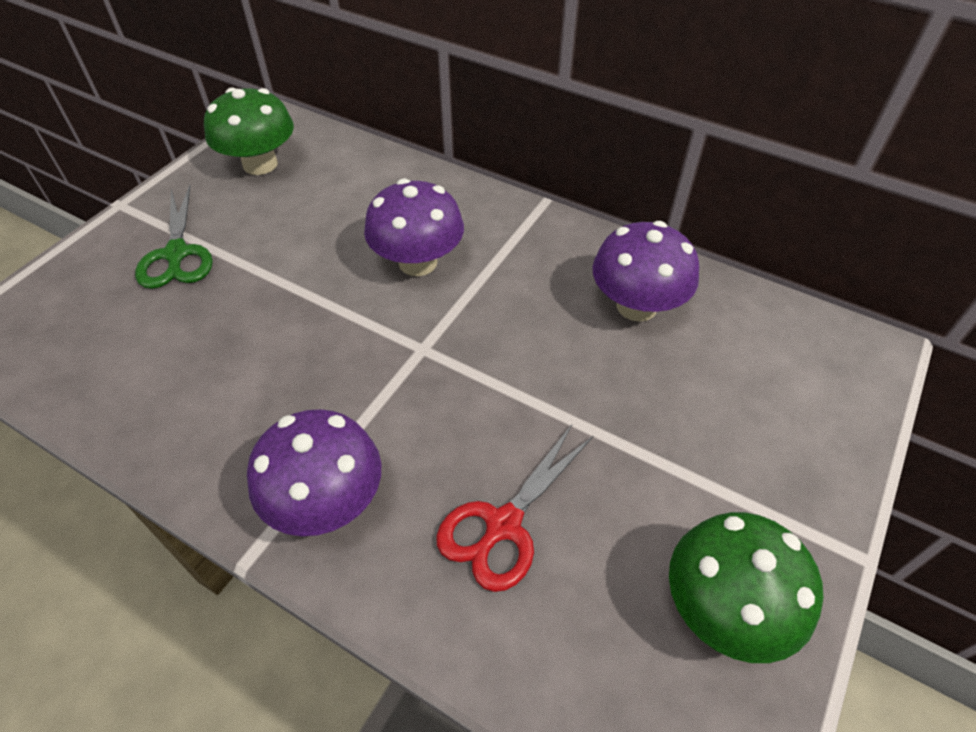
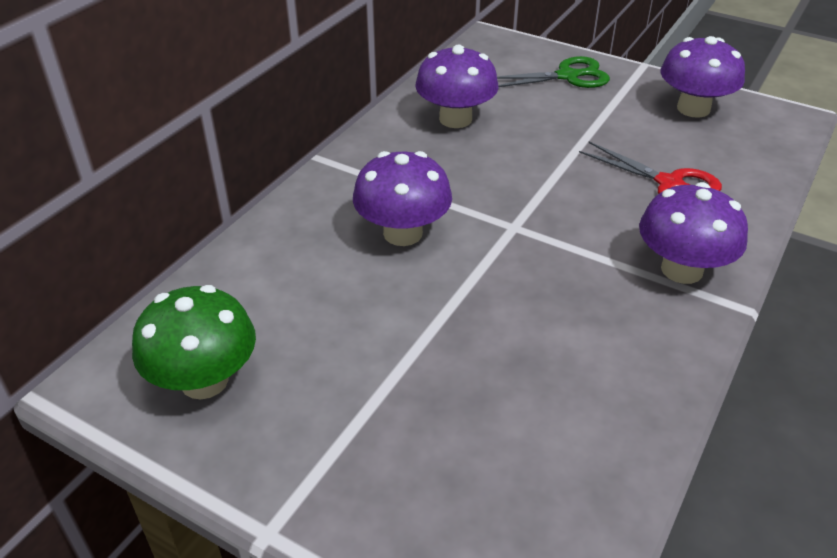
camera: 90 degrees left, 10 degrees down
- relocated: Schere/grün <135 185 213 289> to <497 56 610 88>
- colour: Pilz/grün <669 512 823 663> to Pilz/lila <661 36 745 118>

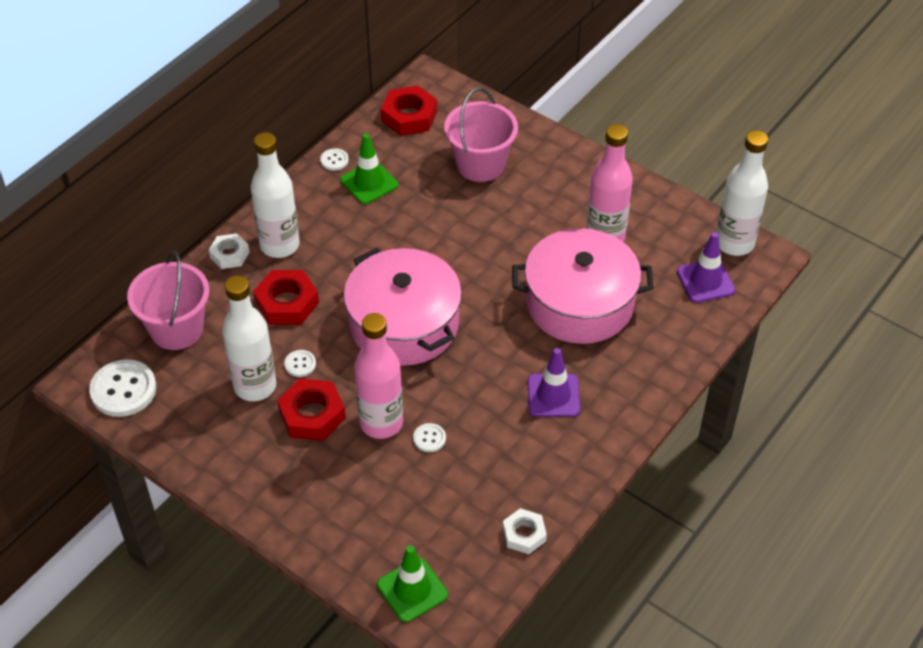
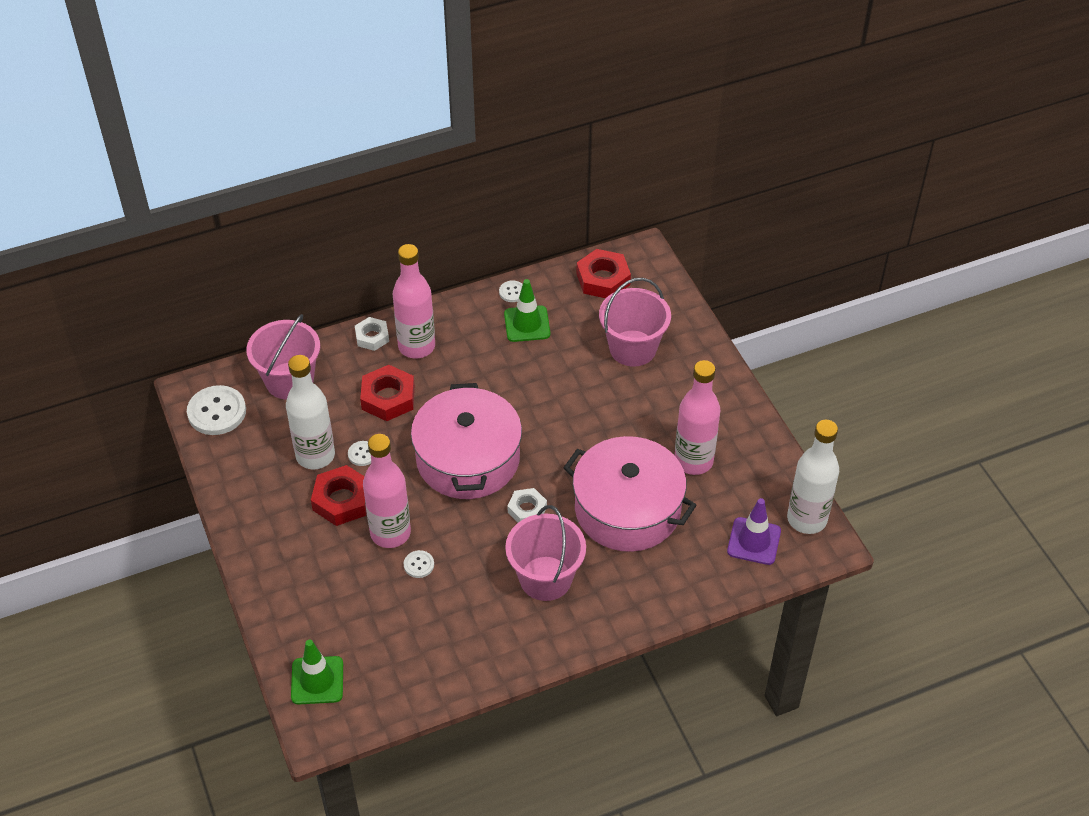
camera: 30 degrees right, 0 degrees up
- colour: Flasche/weiß <251 132 300 258> to Flasche/rosa <393 244 435 359>
- exchanged: Leitkegel/lila <528 348 580 417> to Eimer/rosa <505 505 586 601>
- relocated: Sechskantmutter/weiß <503 508 547 554> to <507 488 547 522>

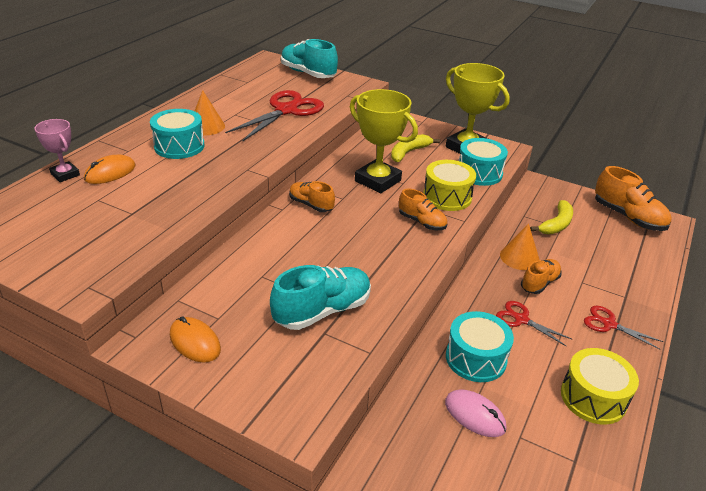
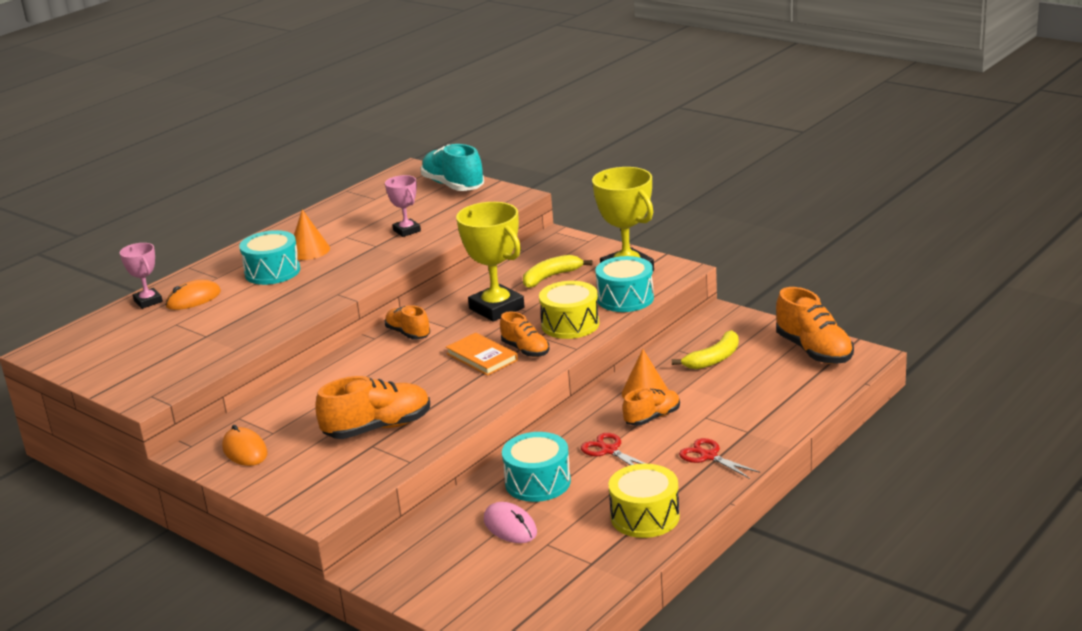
camera: 15 degrees right, 10 degrees down
- exchanged: Schere/rot <225 90 324 142> to Pokal/rosa <385 175 421 237>
- colour: Schuh/türkis <270 265 371 330> to Schuh/orange <315 376 430 439>
- appeared: Buch/orange <446 333 518 376>

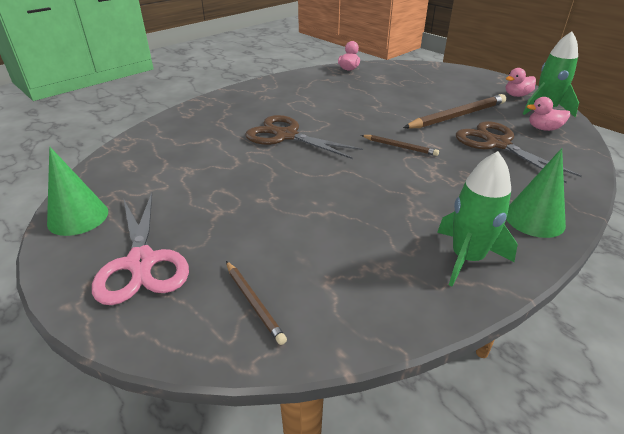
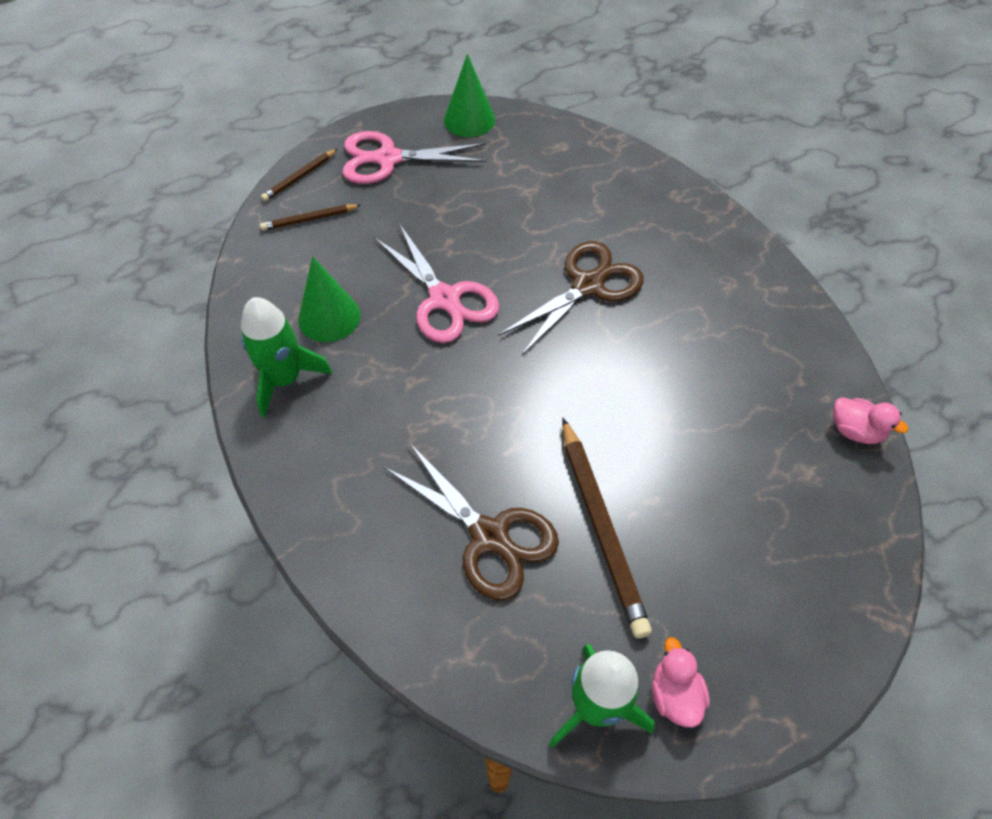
camera: 105 degrees right, 20 degrees up
- missing: Ente/rosa <527 97 570 131>
- spun: Schere/braun <456 121 582 183> = <384 442 559 600> 60 degrees clockwise
- relocated: Bleistift/braun <361 135 439 156> to <261 149 337 201>
- relocated: Kegel/grün <506 148 566 238> to <298 256 361 342>
- appeared: Schere/rosa <374 223 499 343>

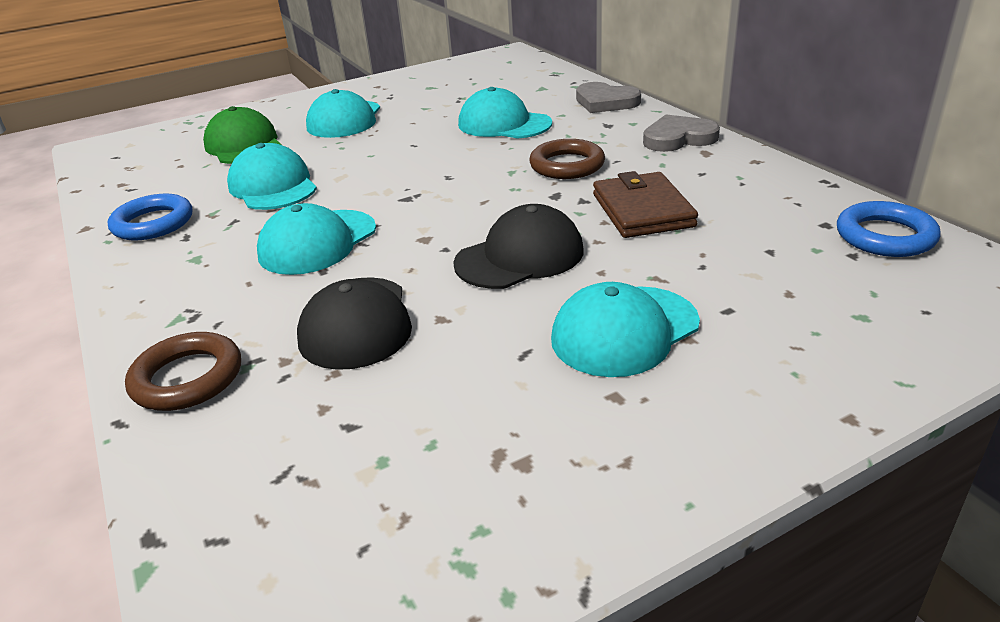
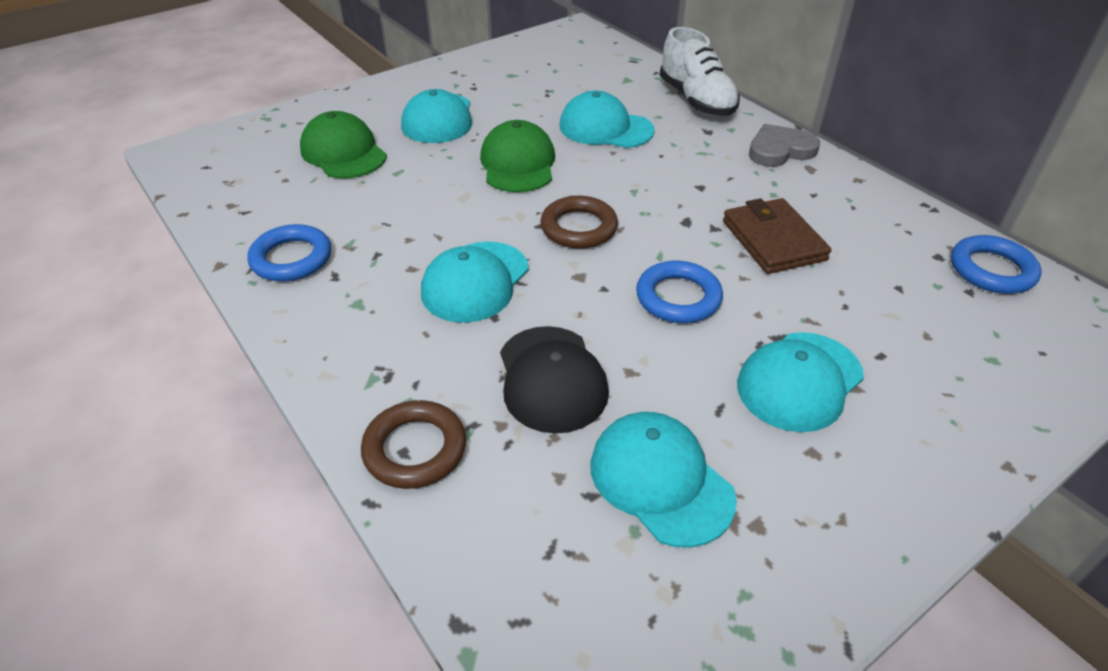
camera: 10 degrees left, 10 degrees up
- exchanged: Herz/grau <576 82 641 113> to Schuh/weiß <660 27 740 116>
- relocated: Ring/braun <529 139 605 179> to <540 196 618 249>
- relocated: Kappe/türkis <227 143 317 210> to <590 412 737 548>
- exchanged: Kappe/schwarz <453 204 584 289> to Ring/blau <636 261 723 323>
- appeared: Kappe/grün <480 120 555 192>

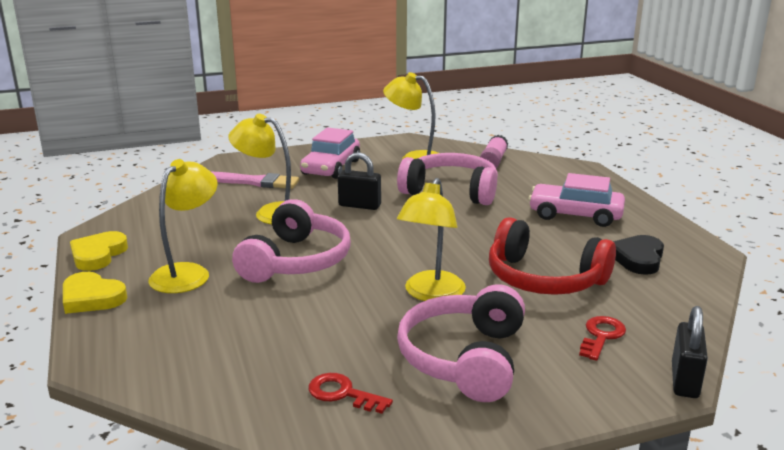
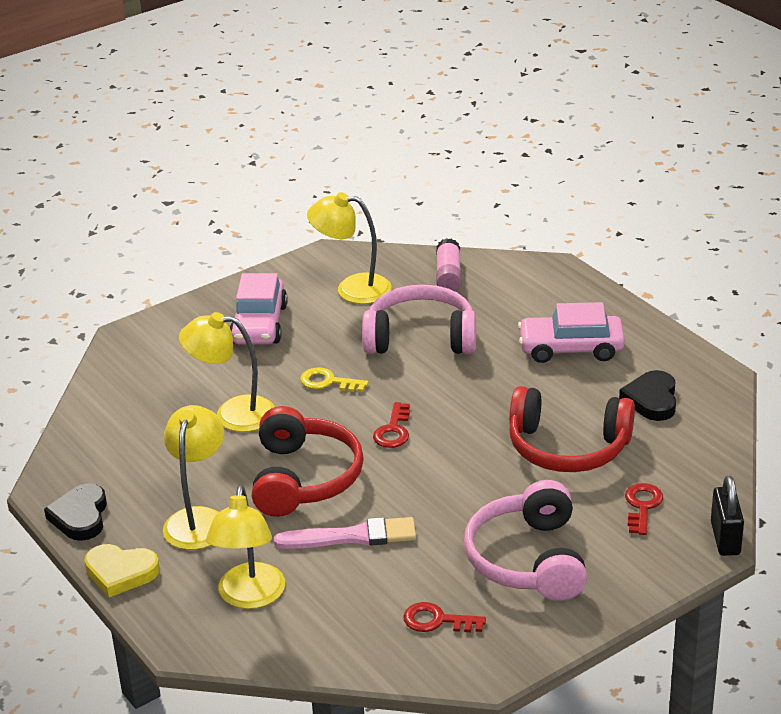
camera: 15 degrees left, 10 degrees up
- exchanged: Vorhängeschloss/schwarz <338 152 381 210> to Schlüssel/gelb <300 367 369 392>
- relocated: Pinsel/rosa <212 172 299 189> to <274 517 416 549>
- relocated: Lampe/gelb <397 178 466 301> to <206 486 285 609>
- colour: Kopfhörer/rosa <232 199 351 283> to Kopfhörer/rot <252 406 364 517>
- colour: Herz/gelb <70 231 128 271> to Herz/schwarz <44 483 107 541>
- appeared: Schlüssel/rot <373 402 410 448>

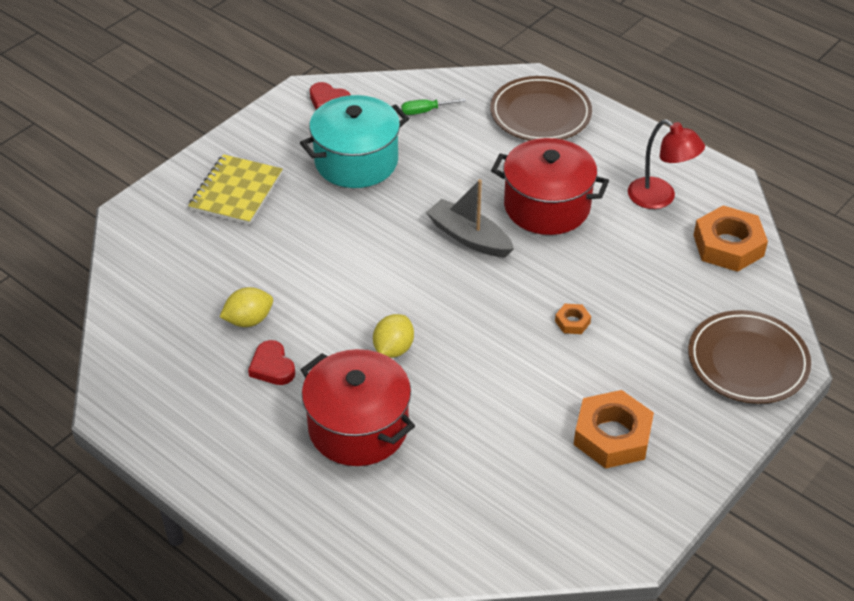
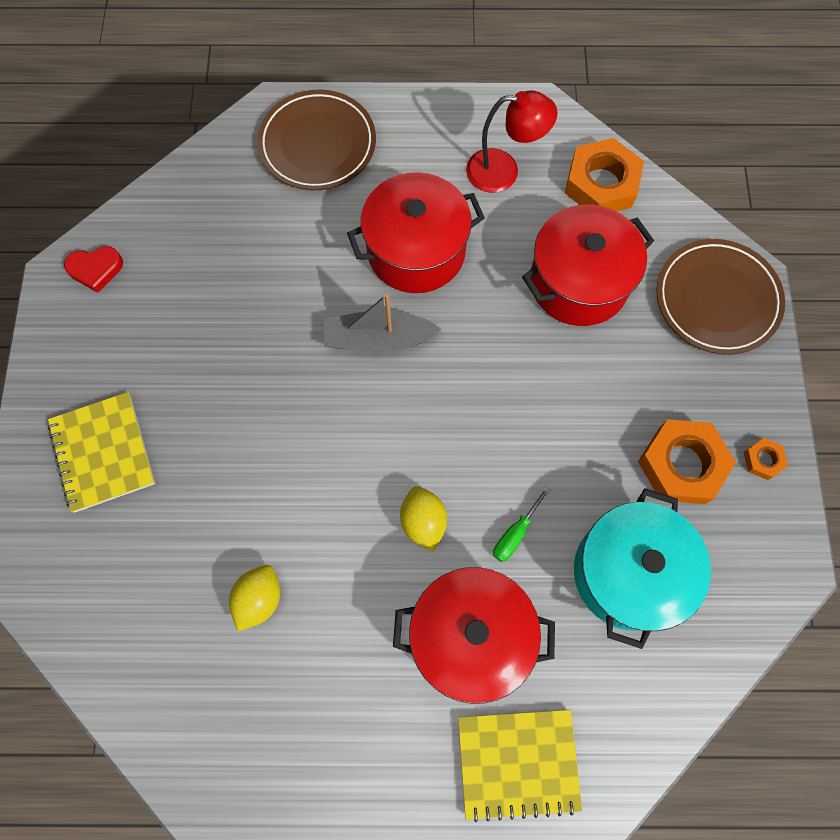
camera: 40 degrees left, 25 degrees up
- relocated: Kochtopf/türkis <300 95 409 188> to <574 488 711 649>
- relocated: Schraubenzieher/grün <401 98 466 115> to <493 486 551 562>
- relocated: Sechskantmutter/orange <555 304 591 334> to <744 438 788 480>
- missing: Herz/rot <248 340 295 385>
- appeared: Kochtopf/rot <522 205 654 326>
- appeared: Notizbuch/gelb <458 710 582 822>

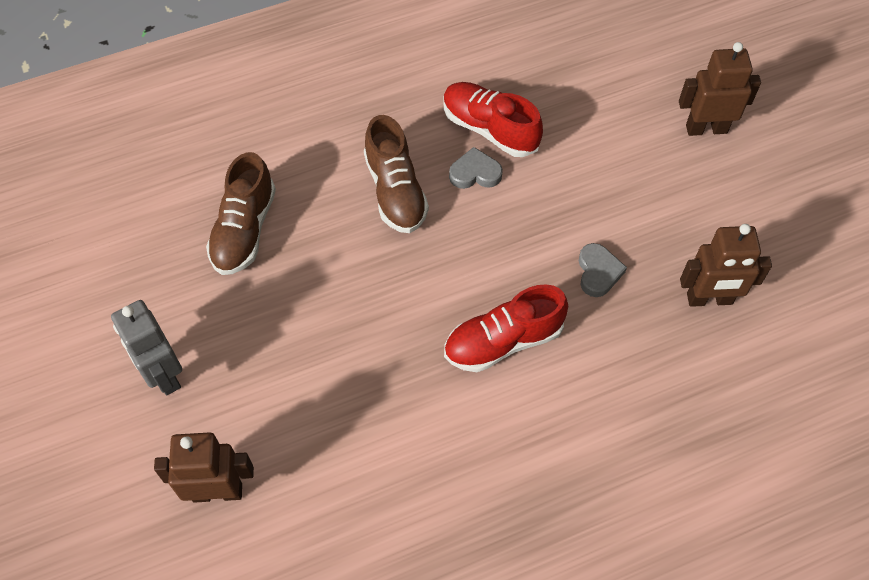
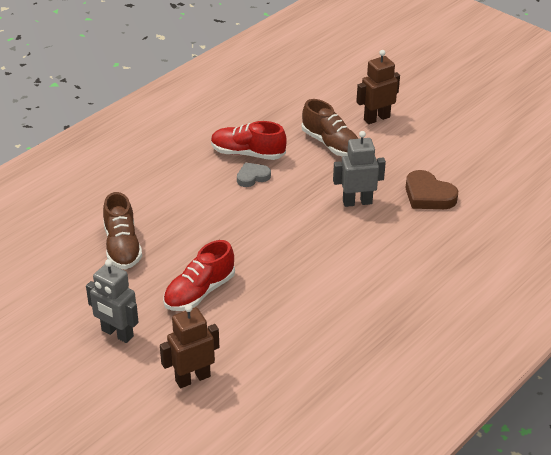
camera: 25 degrees left, 20 degrees down
- relocated: Schuh/braun <364 115 429 233> to <302 99 359 157>
- exchanged: Roboter/braun <680 224 772 307> to Herz/braun <406 170 458 209>
- exchanged: Herz/grau <579 243 627 297> to Roboter/grau <333 131 386 207>
- relocated: Schuh/rot <444 284 568 372> to <163 240 235 311>

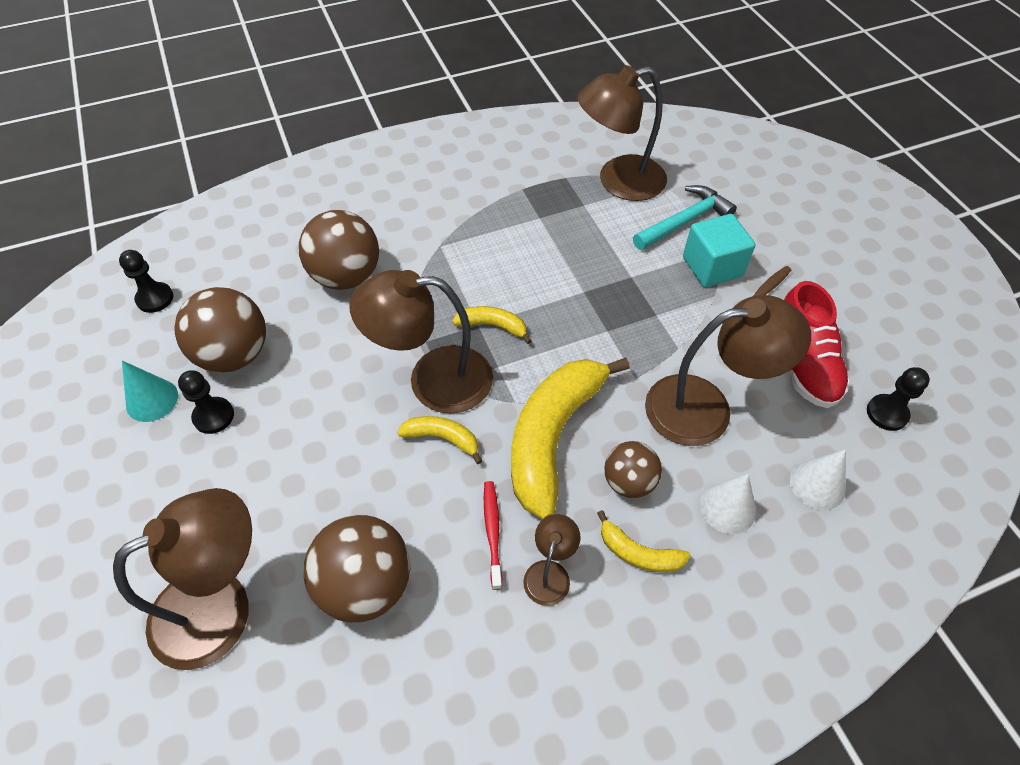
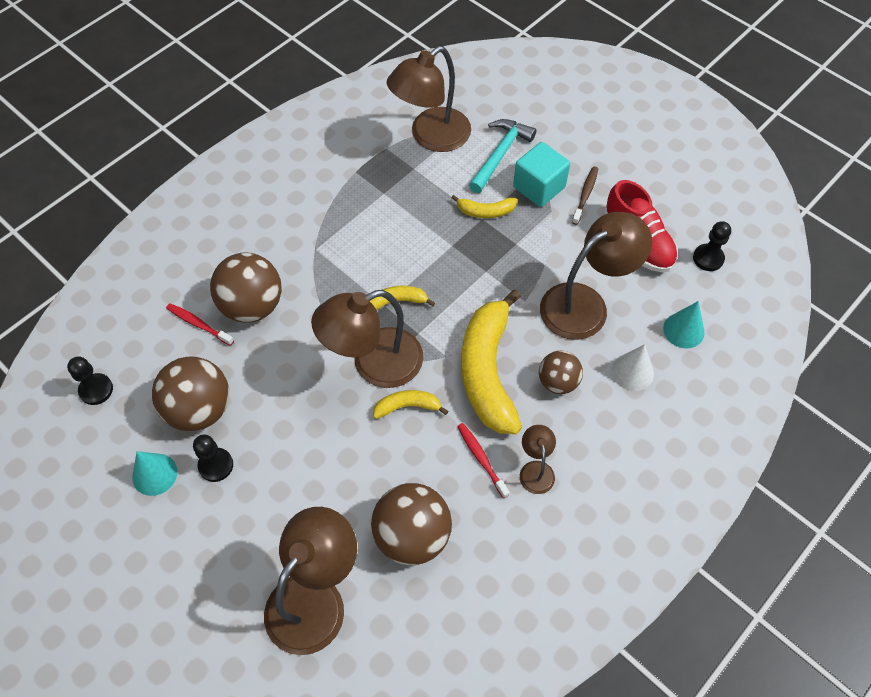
camera: 25 degrees left, 5 degrees up
- colour: Kegel/weiß <790 449 846 510> to Kegel/türkis <663 301 704 348>
- relocated: Banane/gelb <597 510 691 572> to <451 195 517 218>
- appeared: Zahnbürste/rot <166 303 234 346>

